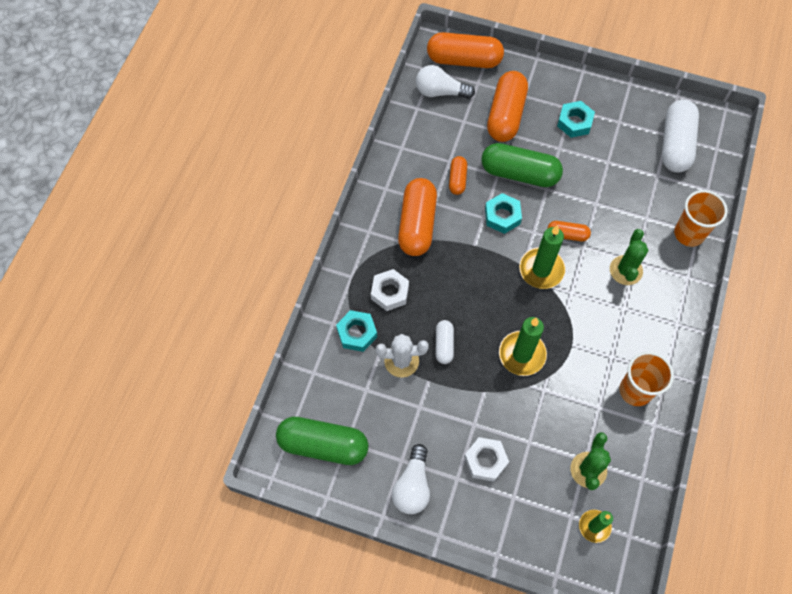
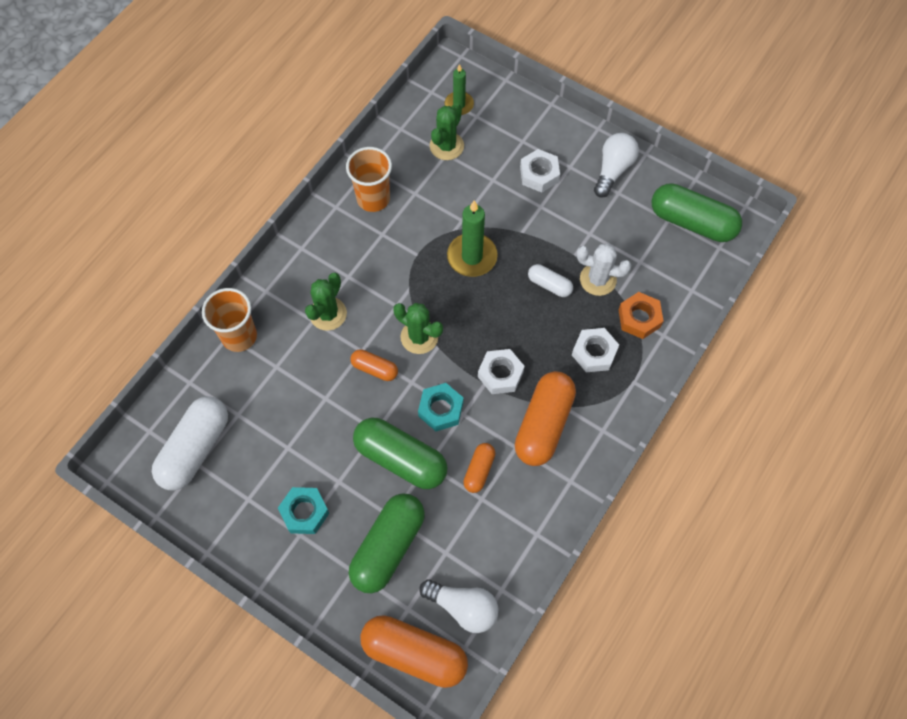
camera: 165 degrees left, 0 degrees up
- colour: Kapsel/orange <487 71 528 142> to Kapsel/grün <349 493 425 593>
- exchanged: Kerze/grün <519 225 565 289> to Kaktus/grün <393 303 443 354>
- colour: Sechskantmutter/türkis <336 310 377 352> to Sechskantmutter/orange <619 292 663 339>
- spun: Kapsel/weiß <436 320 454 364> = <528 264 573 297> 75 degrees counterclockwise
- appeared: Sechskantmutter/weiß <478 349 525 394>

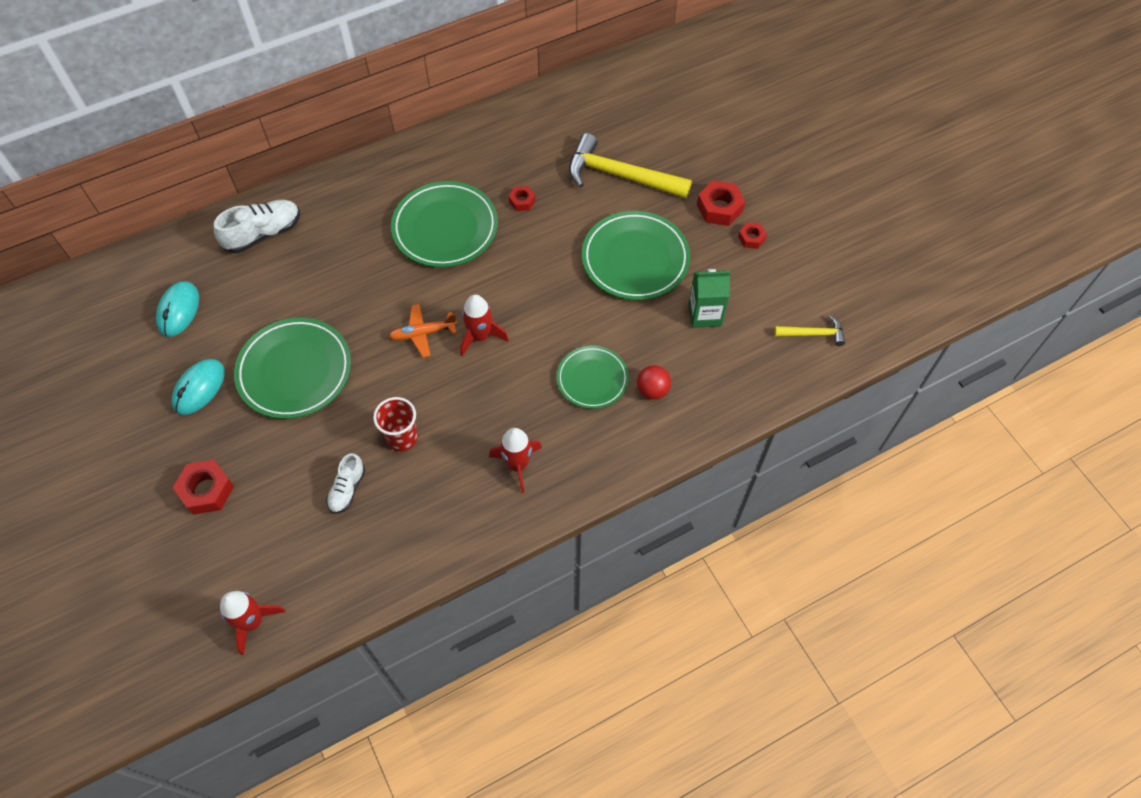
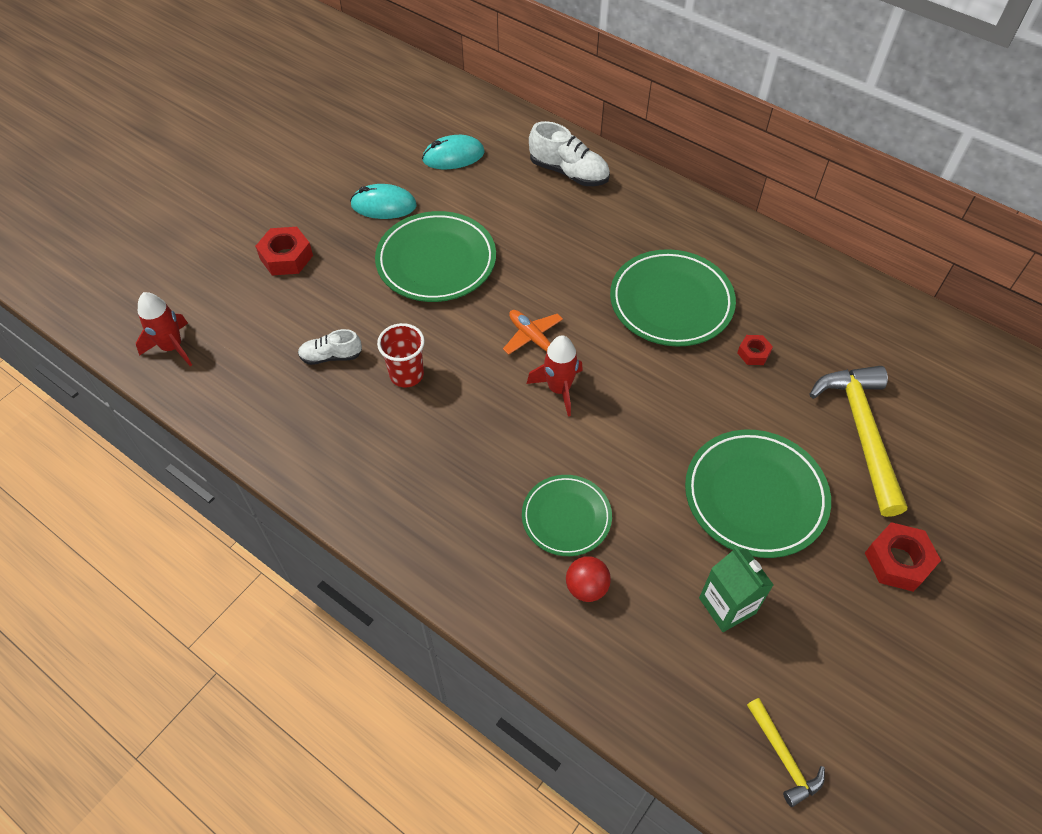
camera: 65 degrees right, 5 degrees down
- missing: Sechskantmutter/rot <738 223 767 249>
- missing: Rakete/rot <489 428 542 493>

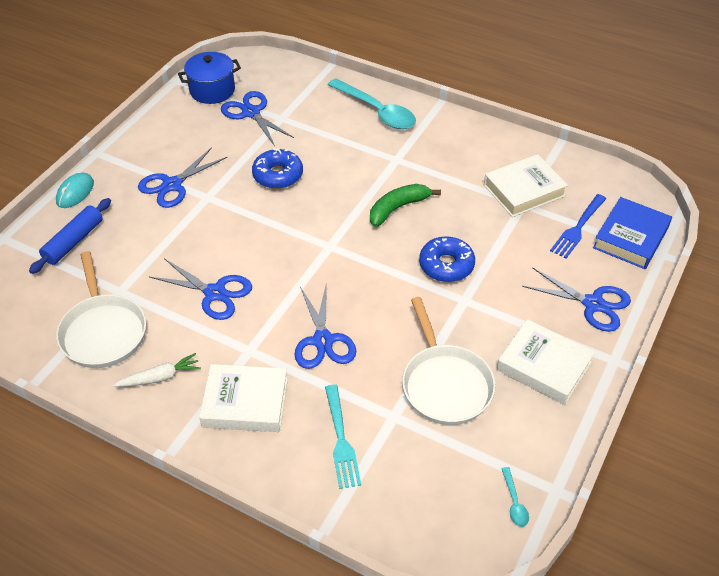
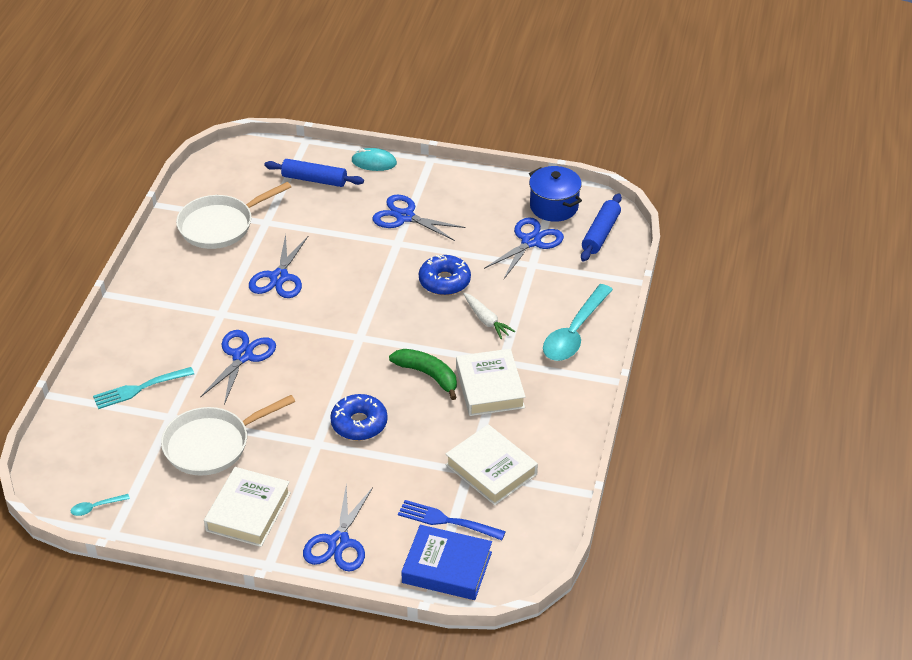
camera: 75 degrees right, 5 degrees down
- spun: Schere/blau <295 282 356 369> = <200 330 276 405> 135 degrees clockwise
- relocated: Karotte/weiß <113 353 201 387> to <463 293 515 339>
- relocated: Buch/weiß <199 364 288 432> to <456 349 526 416>
- appeared: Nudelholz/blau <581 193 622 261>

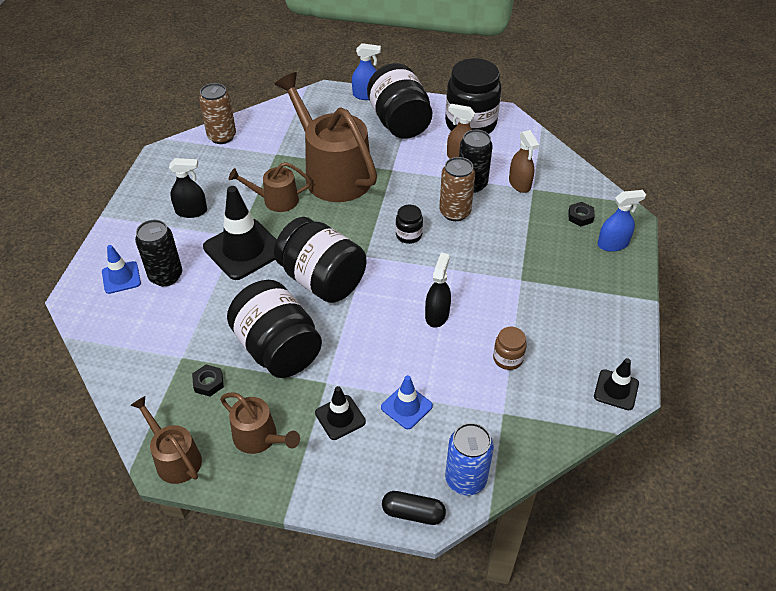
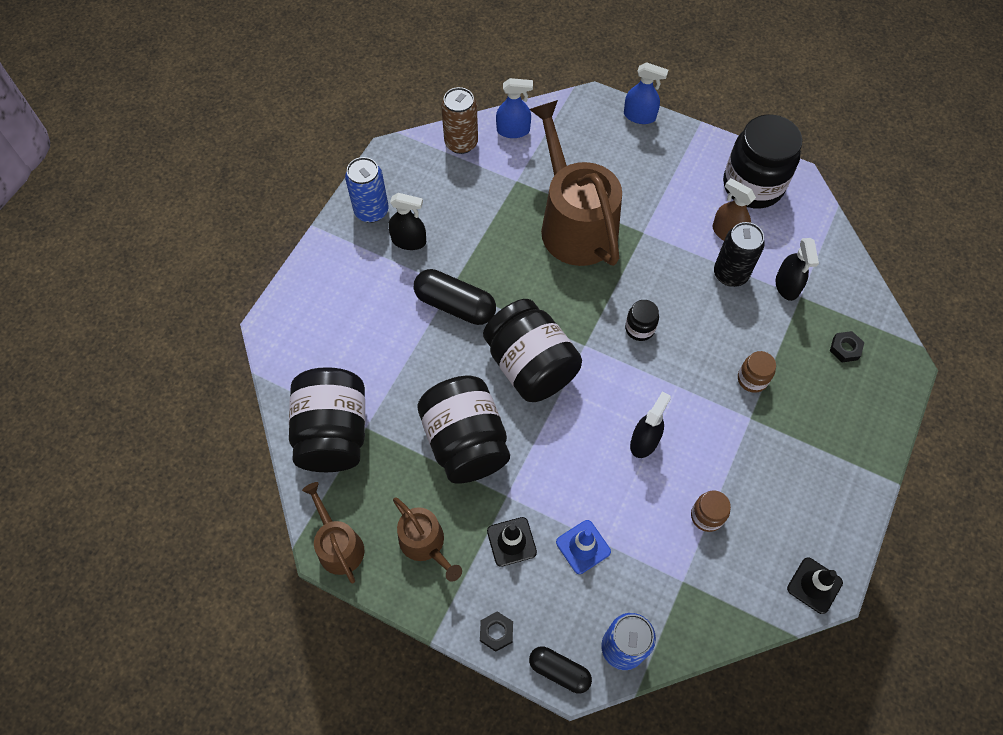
camera: 15 degrees right, 15 degrees up
- relocated: Einmachglas/schwarz <367 63 432 139> to <289 367 365 472>
- colour: Sprühflasche/braun <509 130 539 193> to Sprühflasche/schwarz <776 238 819 301>
- missing: Dose/braun <439 157 475 221>
- missing: Gießkanne/braun <229 162 311 212>
- exchanged: Leitkegel/schwarz <203 186 277 280> to Kapsel/schwarz <414 269 496 325>
- relocated: Sprühflasche/blau <598 190 646 252> to <496 78 533 138>
- missing: Dose/schwarz <135 220 182 286>
- missing: Leitkegel/blau <102 245 141 294>
- relocated: Sechskantmutter/schwarz <192 365 224 396> to <480 611 513 652>
- appeared: Dose/blau <345 157 389 223>
- appeared: Einmachglas/braun <738 351 776 393>

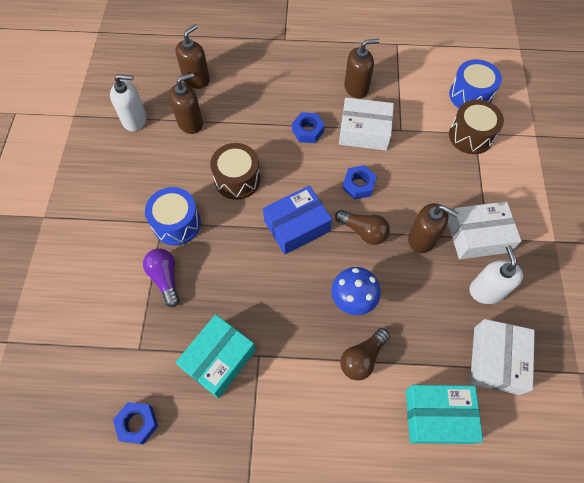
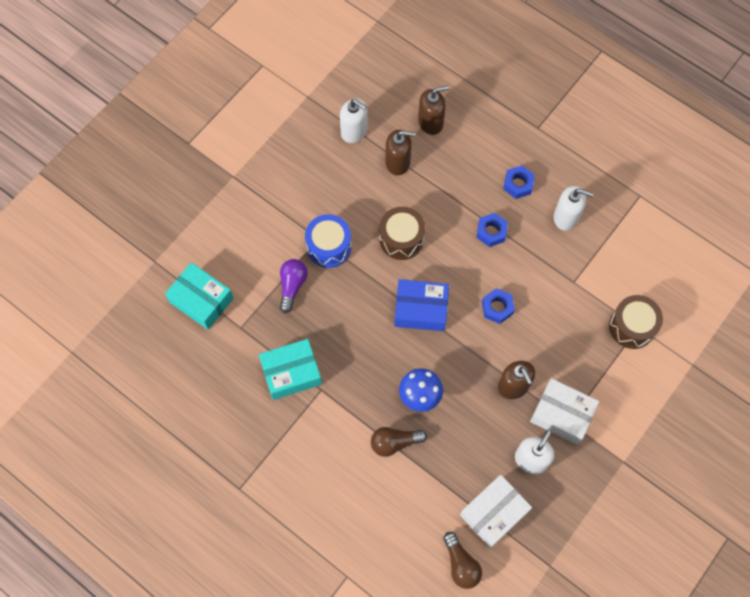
camera: 35 degrees right, 5 degrees up
- colour: Seifenspender/braun <344 39 380 99> to Seifenspender/weiß <554 186 594 231>
- missing: Trommel/blau <449 59 502 108>
- missing: Schachtel/weiß <339 97 394 151>
- relocated: Glühbirne/braun <335 210 390 245> to <443 532 482 589>
- relocated: Schachtel/türkis <406 385 483 444> to <165 262 234 330>
- relocated: Sechskantmutter/blau <113 402 158 444> to <503 166 535 199>

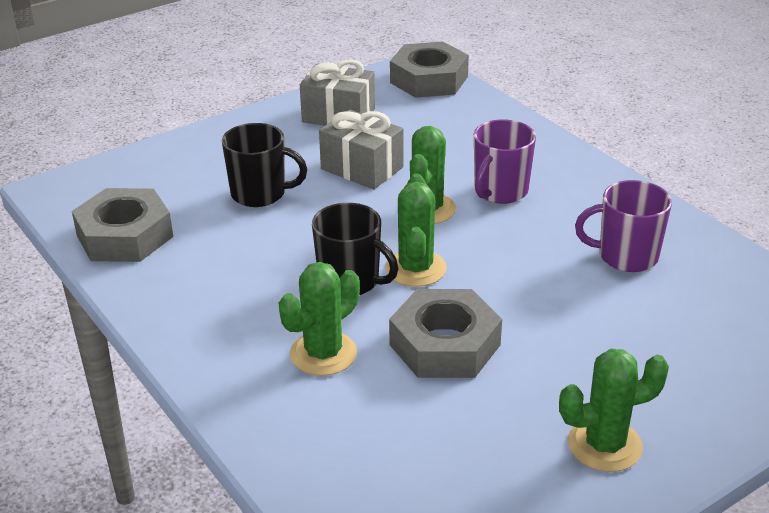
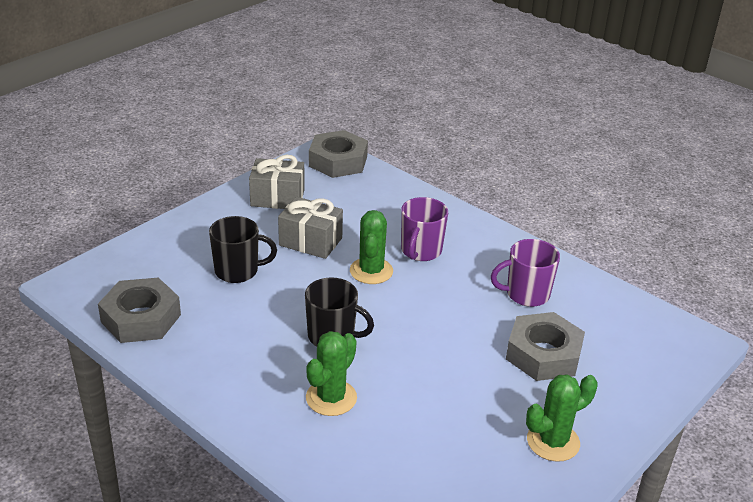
camera: 15 degrees left, 0 degrees up
- missing: Kaktus/grün <385 173 447 287>
- relocated: Sechskantmutter/grau <389 289 502 378> to <506 312 585 381>

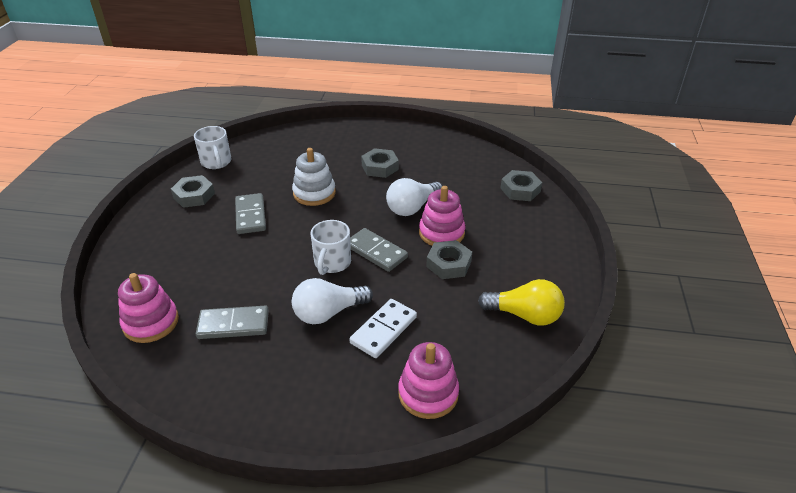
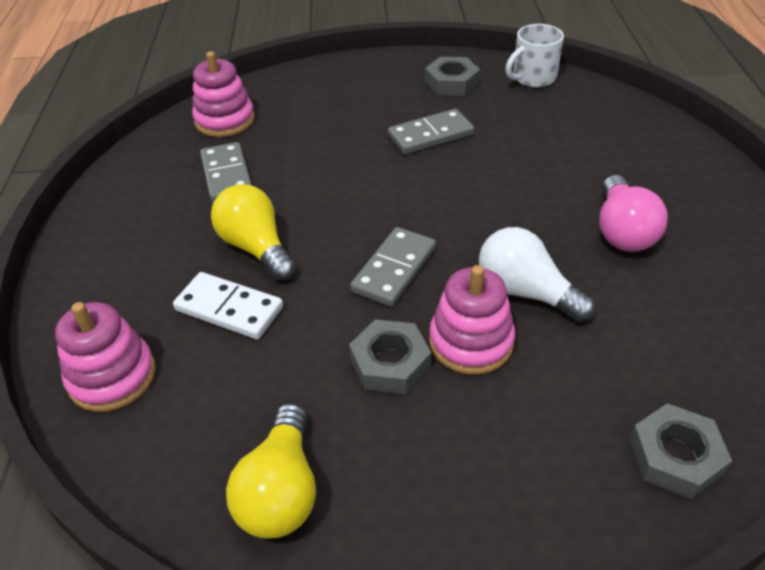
camera: 80 degrees right, 5 degrees up
- missing: Stapelspielzeug/weiß <292 148 336 206>
- exchanged: Sechskantmutter/grau <361 148 399 178> to Glühbirne/rosa <599 175 668 252>
- missing: Tasse/weiß <311 220 351 275>
- colour: Glühbirne/weiß <292 278 373 324> to Glühbirne/gelb <211 184 296 281>

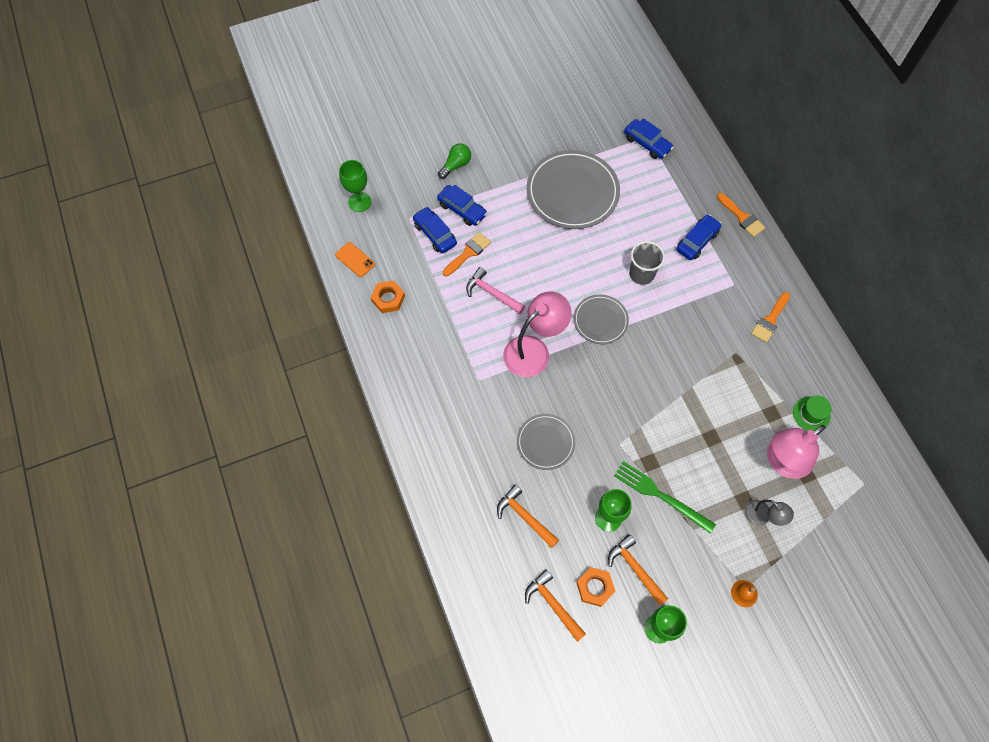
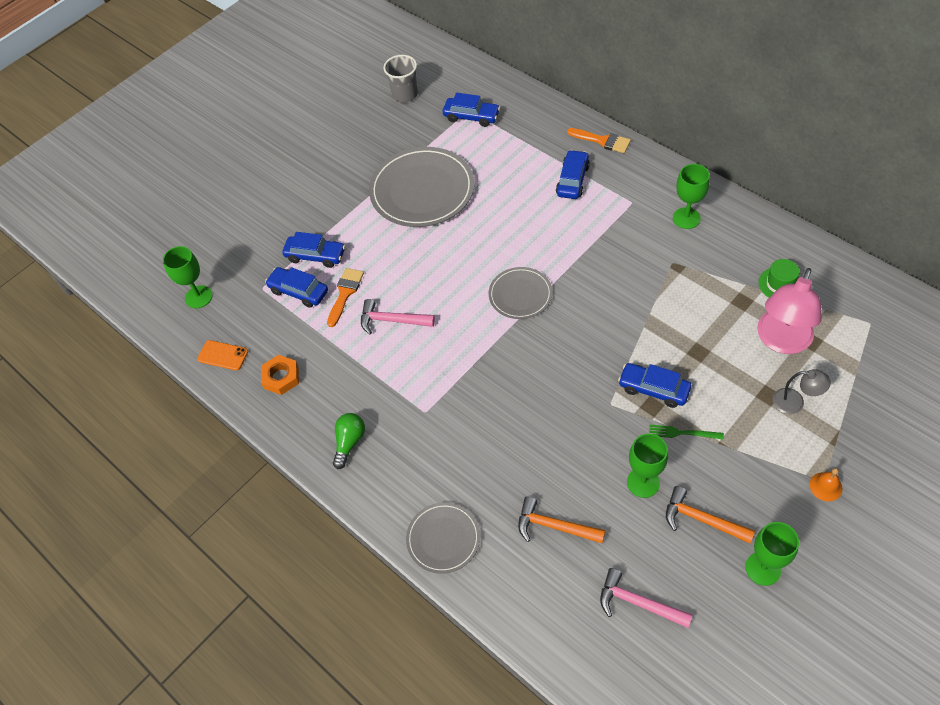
camera: 20 degrees left, 10 degrees down
- relocated: Glühbirne/grün <438 143 471 179> to <333 413 365 469>
- relocated: Becher/grau <629 241 665 285> to <384 55 418 103>
- missing: Lampe/rosa <503 292 572 377>
- exchanged: Pinsel/orange <751 292 790 343> to Kelch/grün <673 164 710 229>
- relocated: Teller/grau <517 414 575 470> to <406 502 480 574>
- size: Gabel/grün <614 461 716 533> = <649 425 724 440> x0.56
- missing: Sechskantmutter/orange <576 567 615 607>
- colour: Hammer/orange <525 569 586 642> to Hammer/rosa <600 568 693 628>
- appeared: Auto/blau <618 363 691 408>

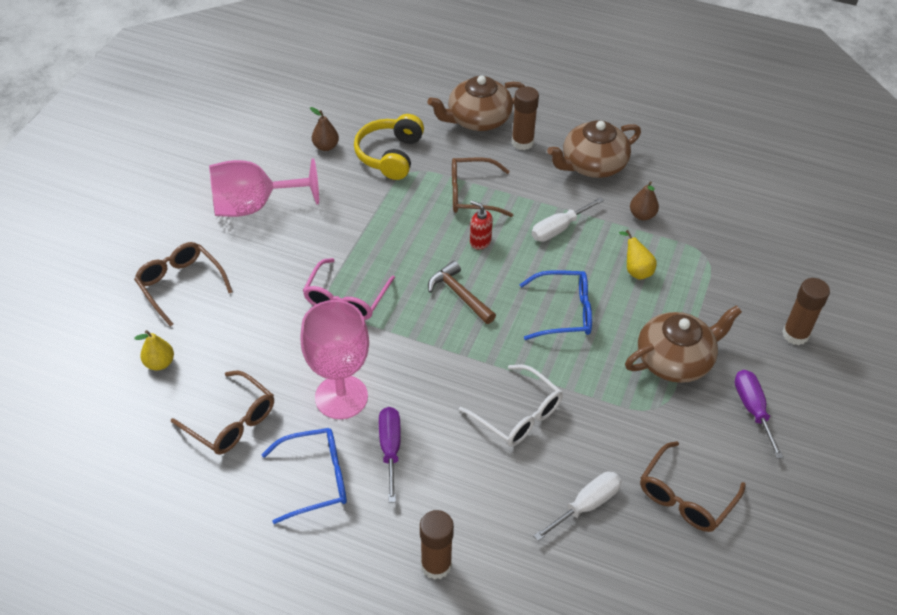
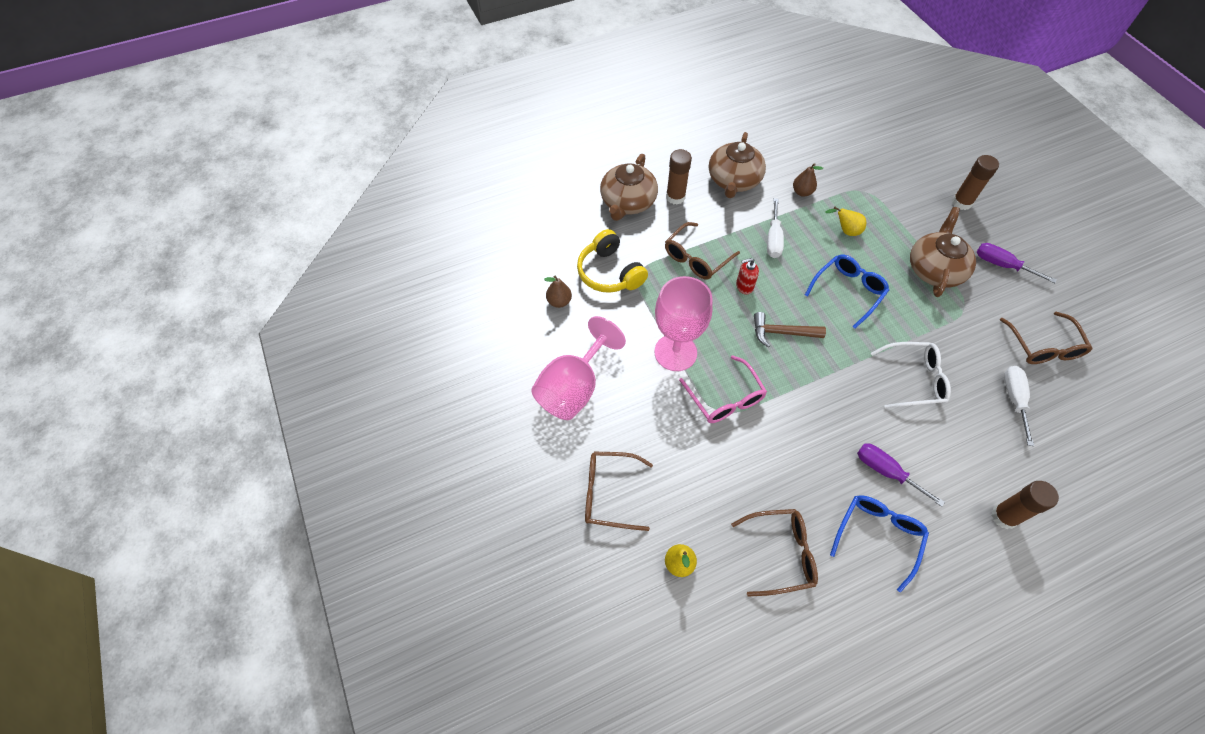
camera: 45 degrees left, 10 degrees up
- relocated: Kelch/rosa <300 300 369 419> to <654 276 713 371>

